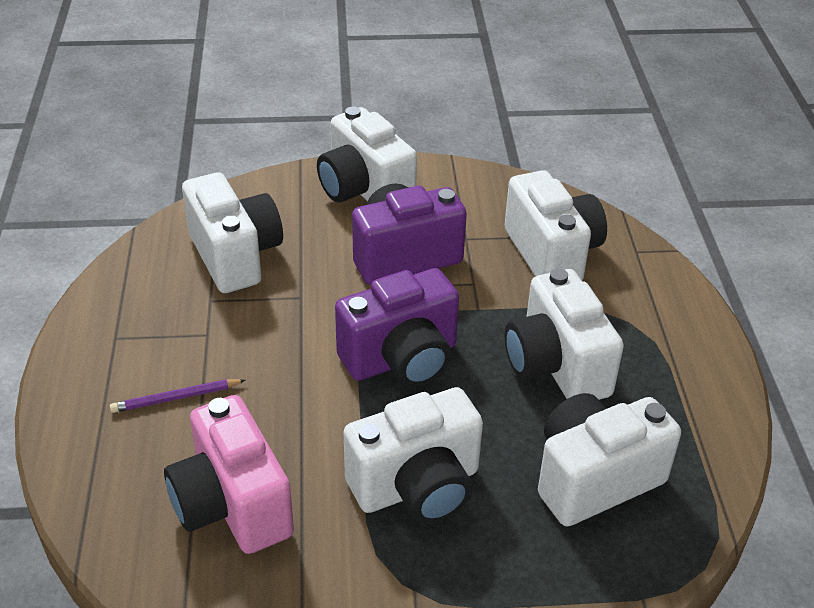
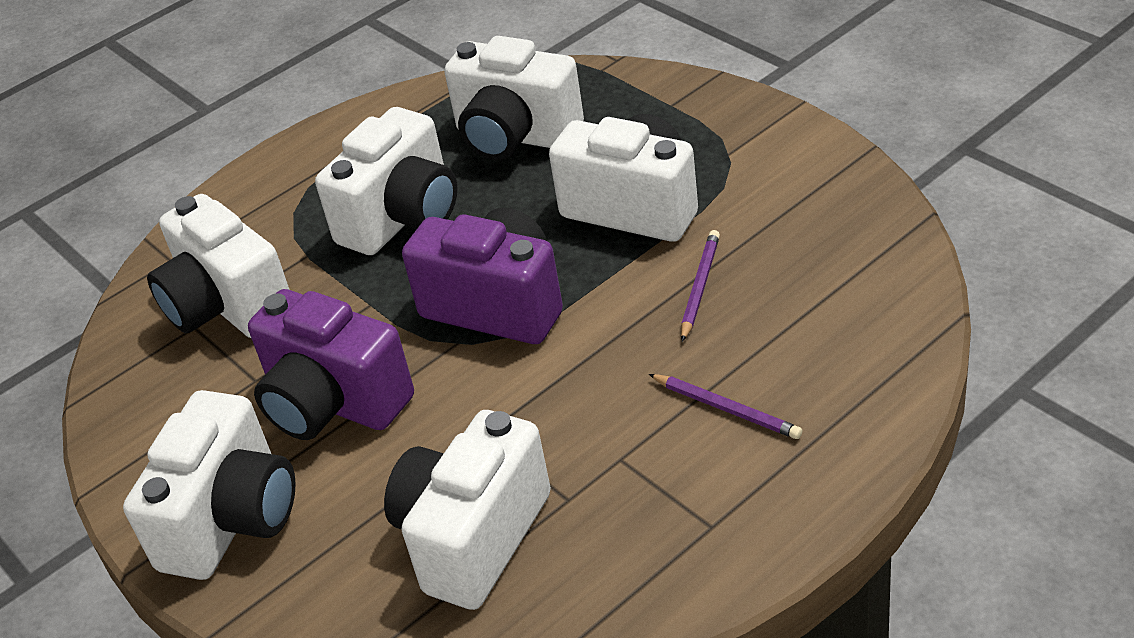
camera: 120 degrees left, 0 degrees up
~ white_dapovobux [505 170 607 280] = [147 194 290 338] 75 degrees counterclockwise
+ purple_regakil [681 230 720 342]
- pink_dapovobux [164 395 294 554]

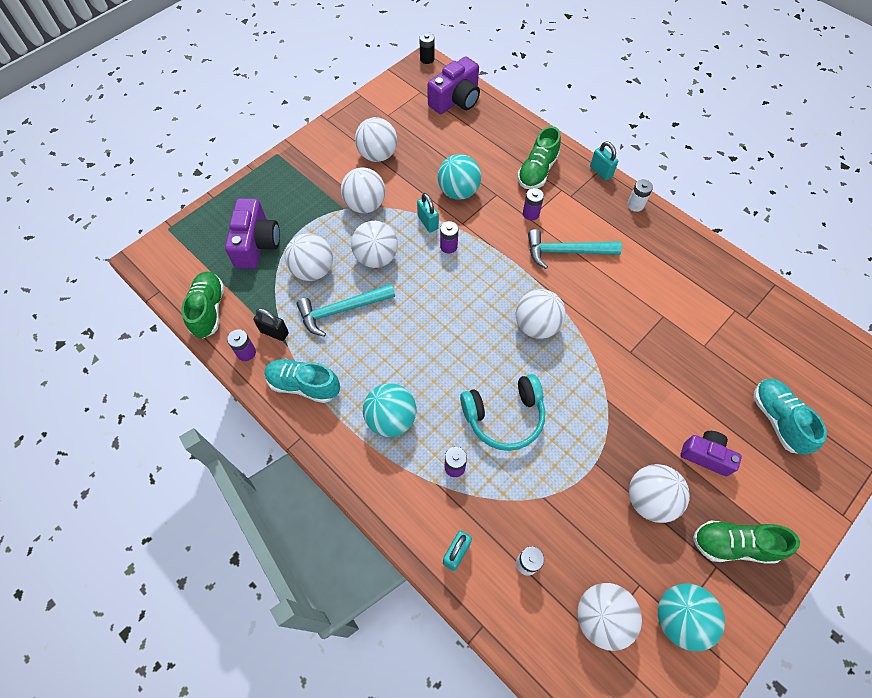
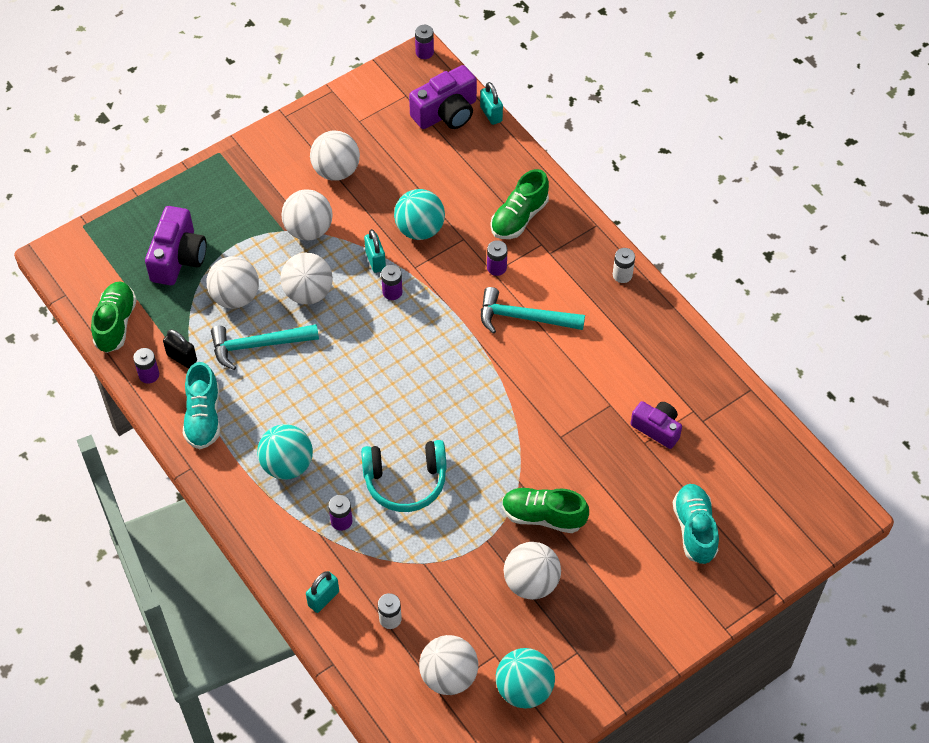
camera: 10 degrees right, 5 degrees down
~ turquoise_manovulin [264 359 340 403] = [183 362 220 449] 120 degrees counterclockwise
~ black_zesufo [419 32 435 64] to purple_zesufo [415 25 434 59]
~ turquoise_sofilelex [590 141 618 181] to [480 82 503 125]
~ green_manovulin [693 520 800 564] to [502 488 589 533]
~ purple_dapovobux [680 431 742 476] to [631 401 682 449]
- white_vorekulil [516 289 566 339]

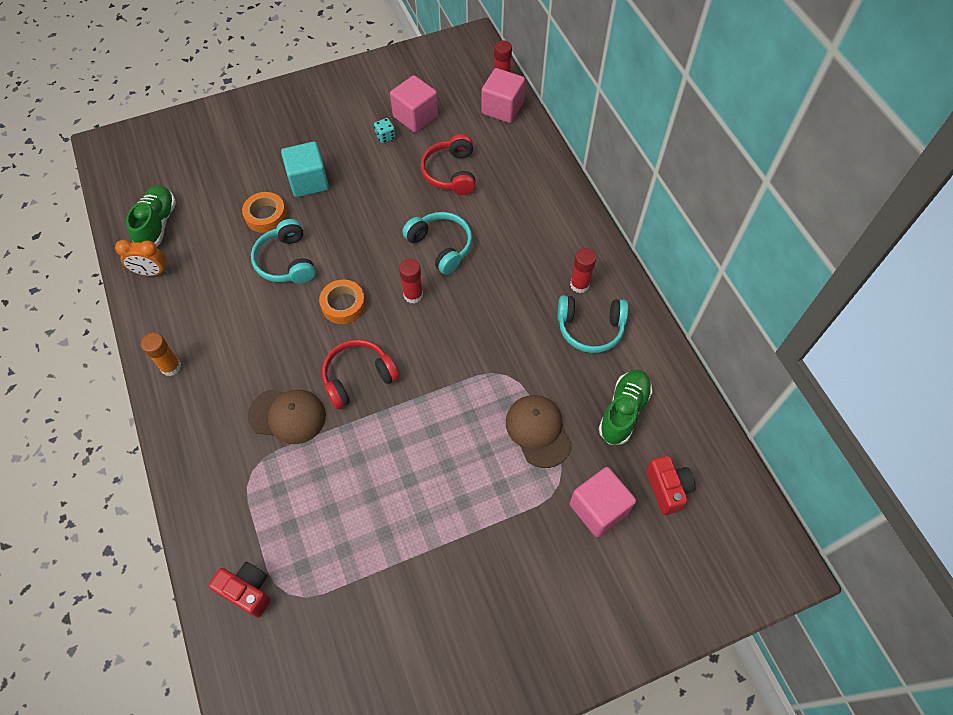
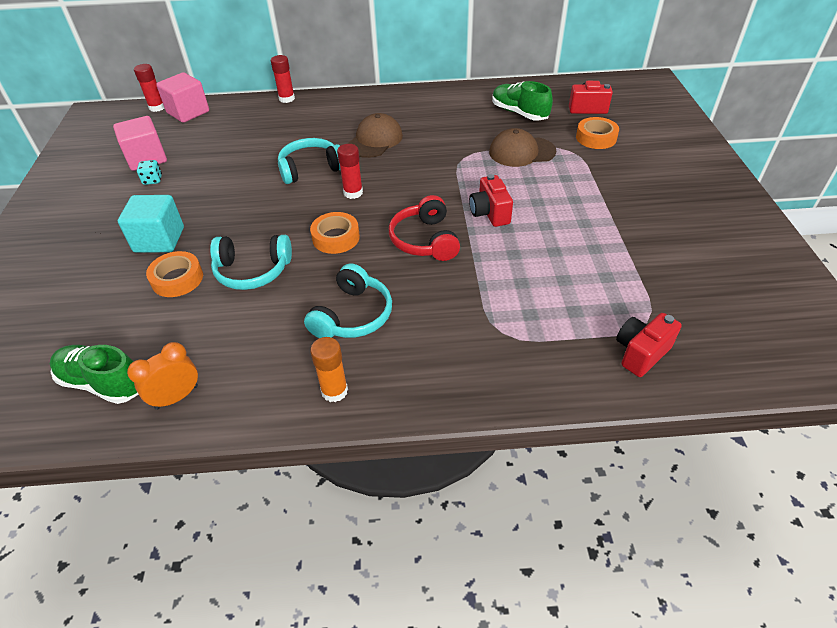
camera: 70 degrees left, 15 degrees down
~ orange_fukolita [115 240 168 276] = [127 342 198 410] 150 degrees counterclockwise
~ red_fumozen [570 248 596 293] to [271 55 295 103]
~ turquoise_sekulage [558 295 628 353] to [304 263 392 338]
~ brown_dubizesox [248 389 326 444] to [347 113 403 158]
+ red_dapovobux [469 174 513 227]
~ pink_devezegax [570 467 636 537] to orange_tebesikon [576 117 619 149]
- red_sekulage [421 134 476 195]

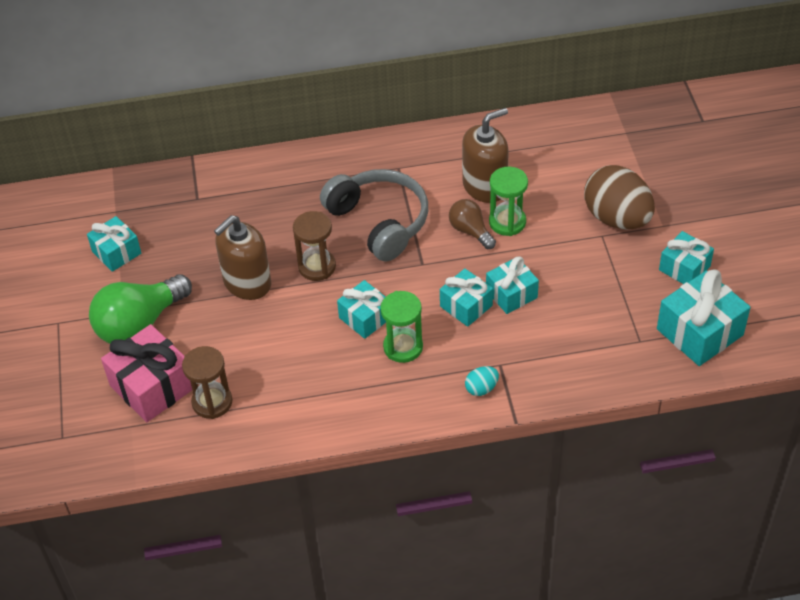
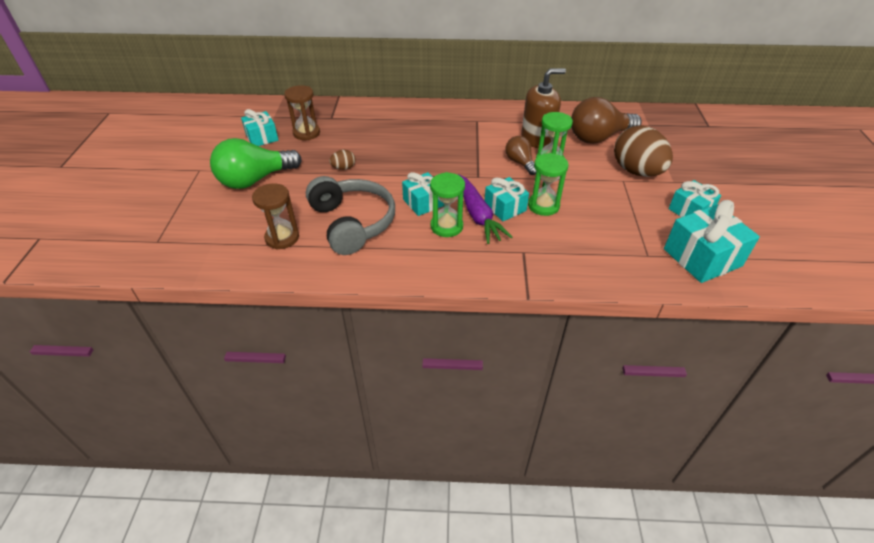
camera: 10 degrees right, 5 degrees down
~ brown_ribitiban [293 211 336 281] to [284 85 320 140]
~ grey_sekulage [320 169 428 261] to [306 176 395 255]
~ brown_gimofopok [214 215 271 300] to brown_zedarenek [329 150 356 170]
+ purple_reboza [458 174 512 244]
~ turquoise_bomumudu [486 256 539 314] to green_ribitiban [528 153 568 216]
+ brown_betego [571 97 642 144]
- pink_bomumudu [101 324 192 422]
- turquoise_zedarenek [465 366 499 396]

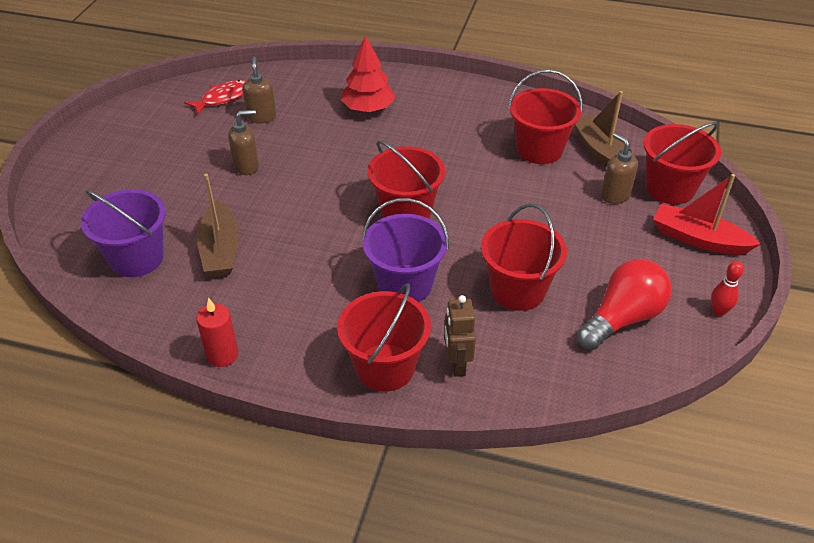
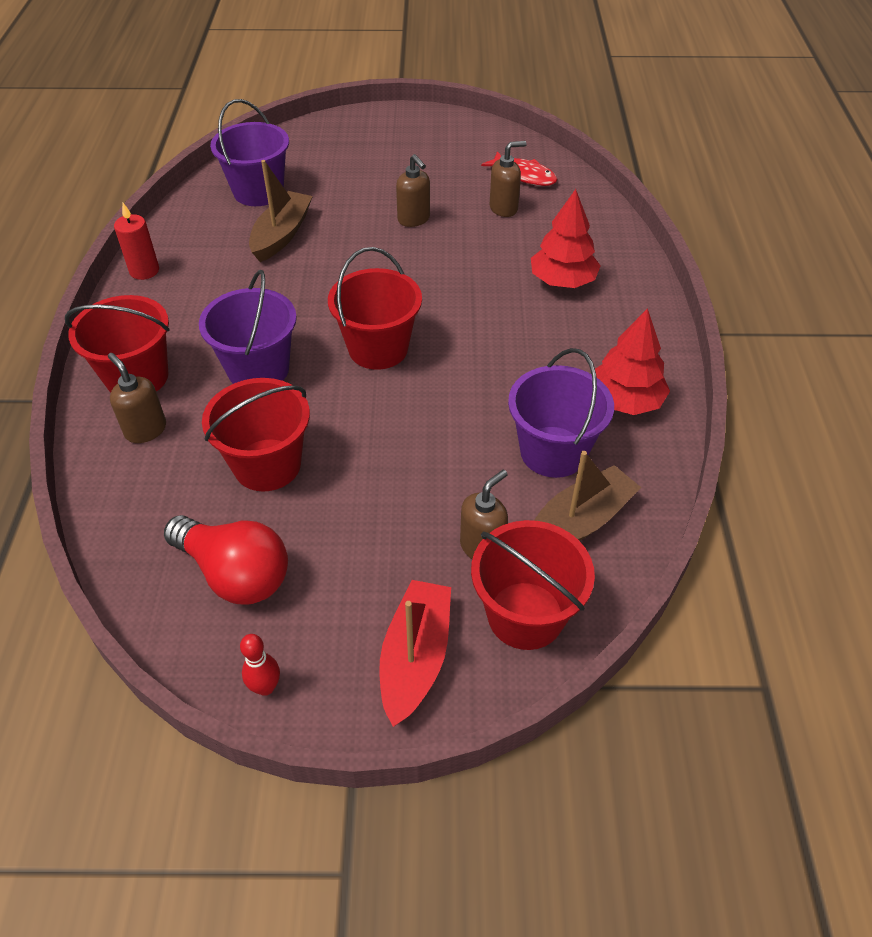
camera: 75 degrees right, 5 degrees up
~ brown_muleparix [444 295 476 377] to brown_gimofopok [108 353 166 443]
~ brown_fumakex [197 174 239 277] = [249 160 313 262] 135 degrees clockwise
~ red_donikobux [508 70 583 164] to purple_donikobux [508 348 614 478]
+ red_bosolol [595 308 670 415]

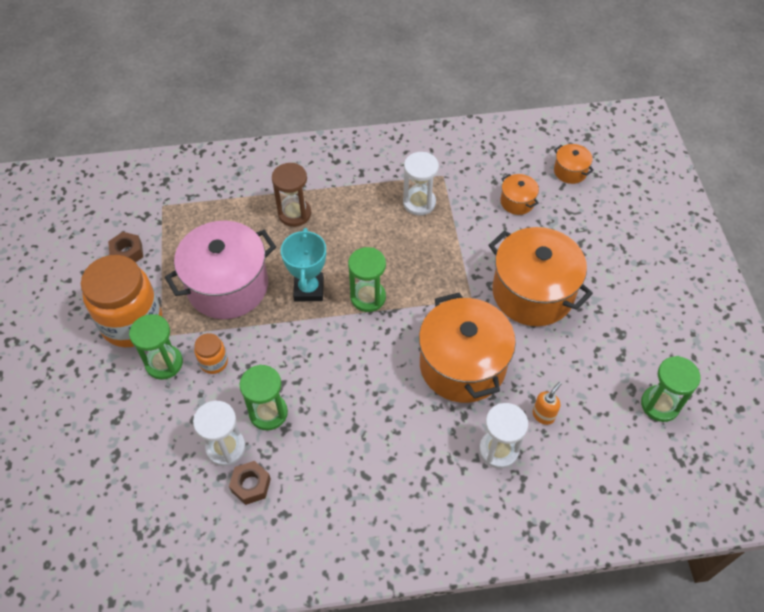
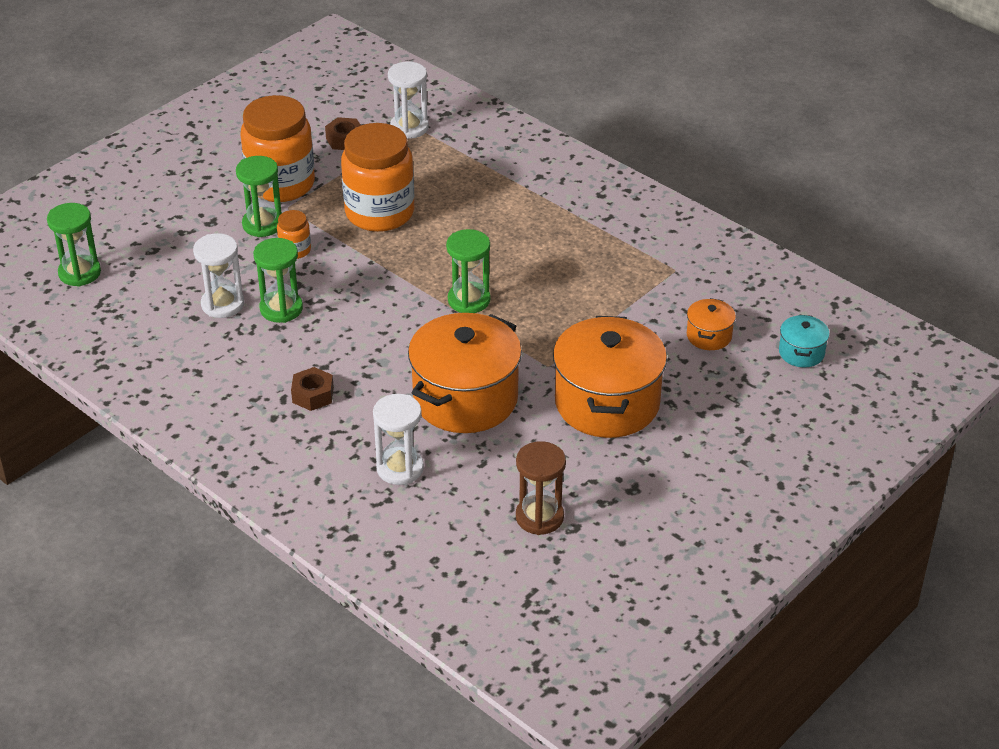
camera: 50 degrees right, 15 degrees down
~ green_ribitiban [641 356 701 422] to [47 203 101 287]
~ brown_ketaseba [229 461 271 505] to [291 367 334 411]
~ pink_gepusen [165 221 276 319] to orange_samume [341 123 414 232]
~ white_ribitiban [403 152 439 216] to [388 61 429 139]
~ brown_ribitiban [272 163 311 227] to [516 441 566 535]
~ orange_gepusen [554 144 594 184] to turquoise_gepusen [779 315 830 367]
- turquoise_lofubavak [281 228 326 301]
- orange_gimofopok [533 382 561 425]

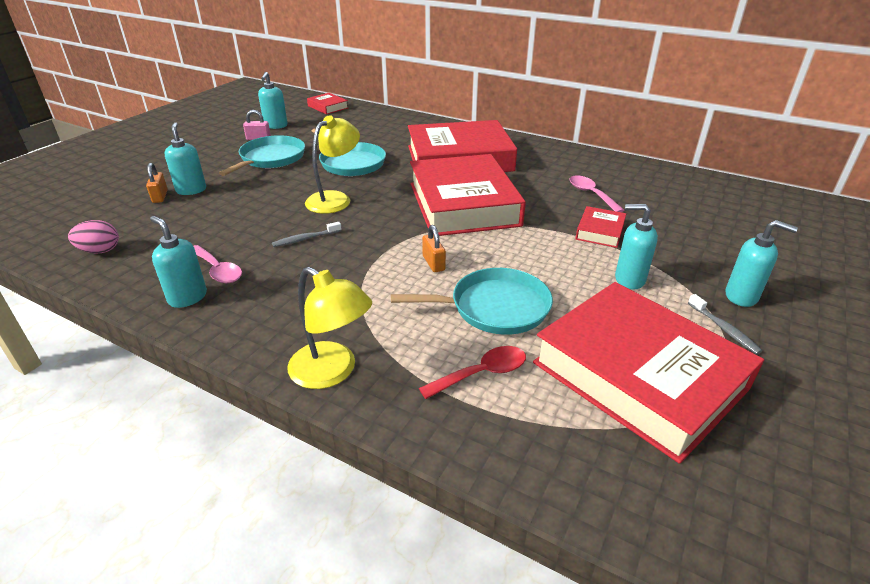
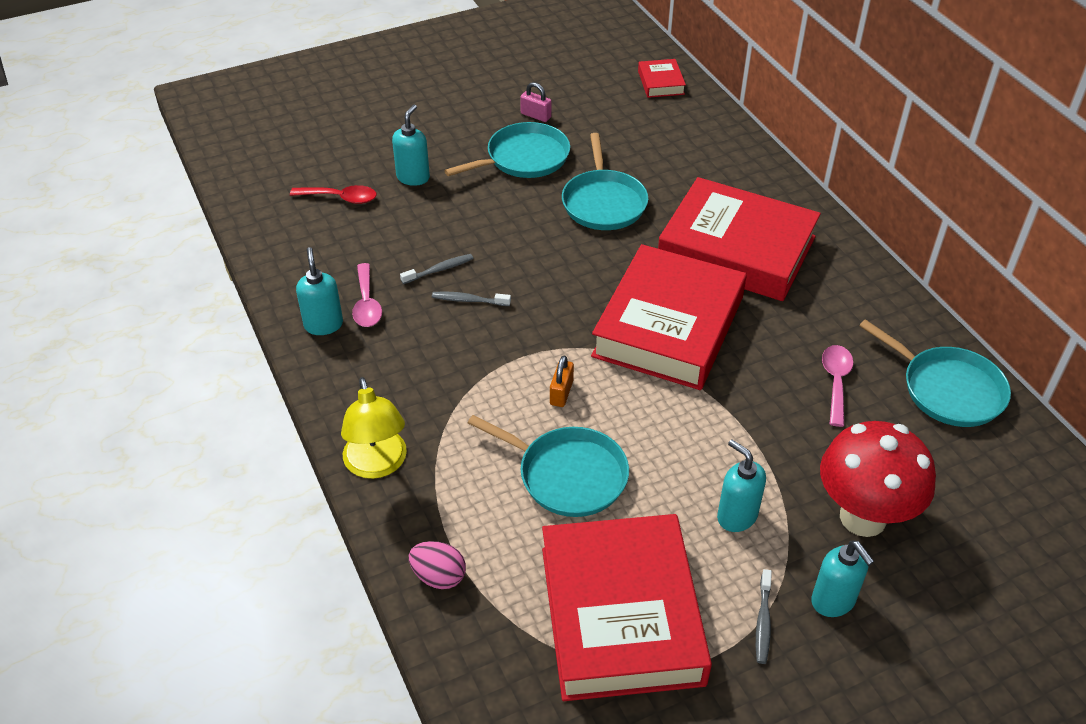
camera: 35 degrees right, 10 degrees up
~ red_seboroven [419 346 526 399] to [290 185 376 204]
+ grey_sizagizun [400 254 474 284]
~ pink_zedarenek [68 220 119 253] to [409 541 466 589]
+ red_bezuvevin [820 421 936 537]
+ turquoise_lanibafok [859 319 1011 427]
- orange_sofilelex [146 163 168 203]
- turquoise_gimofopok [258 72 288 129]
- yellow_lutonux [305 115 360 214]
- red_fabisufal [576 206 626 248]

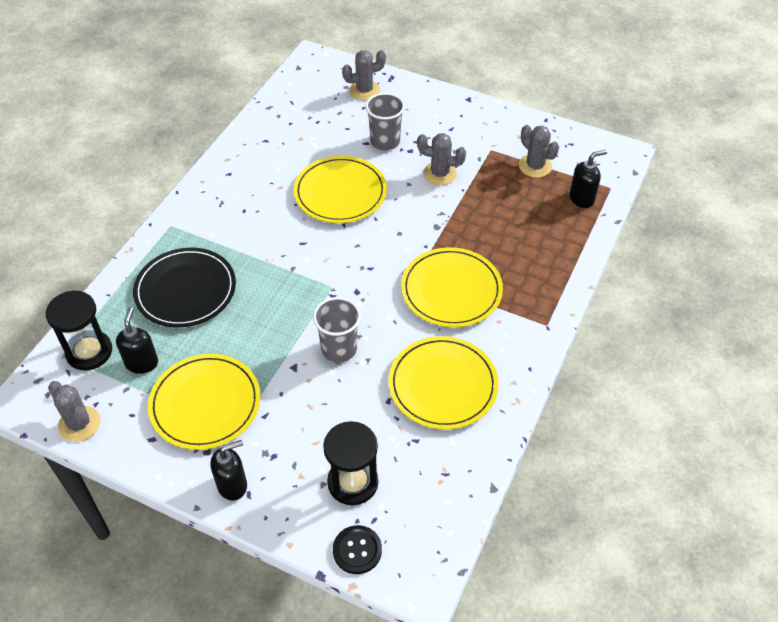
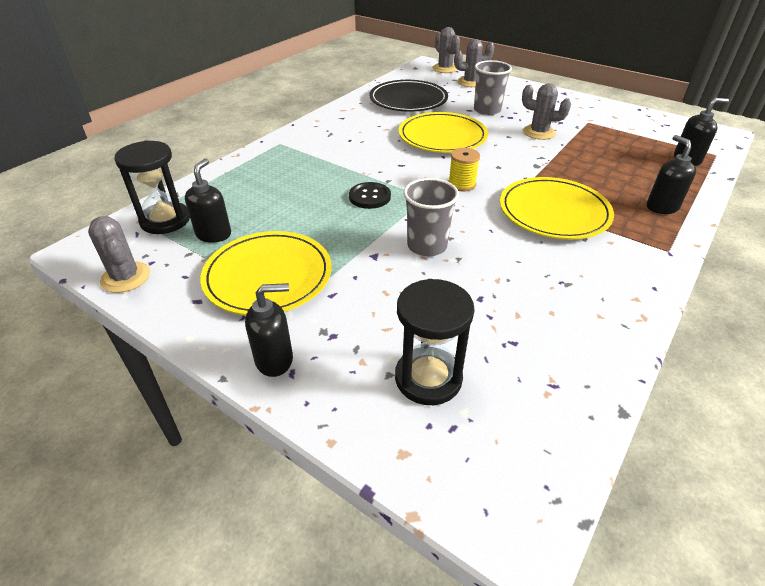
camera: 10 degrees right, 10 degrees down
~ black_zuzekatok [333 525 382 574] to [349 182 391 209]
~ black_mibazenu [133 248 236 327] to [369 80 448 112]
~ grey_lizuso [519 125 559 178] to [432 27 460 73]
+ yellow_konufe [448 148 480 191]
+ black_gimofopok [647 135 696 214]
- yellow_mibazenu [388 336 499 429]

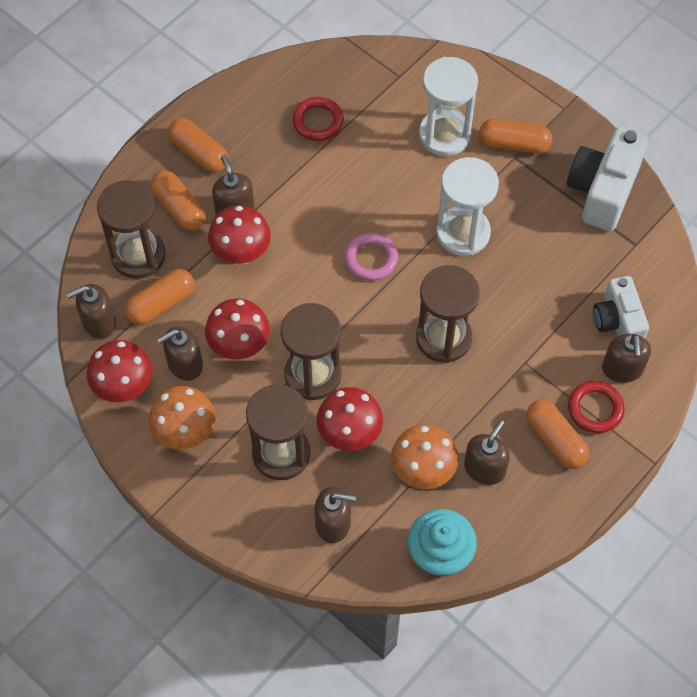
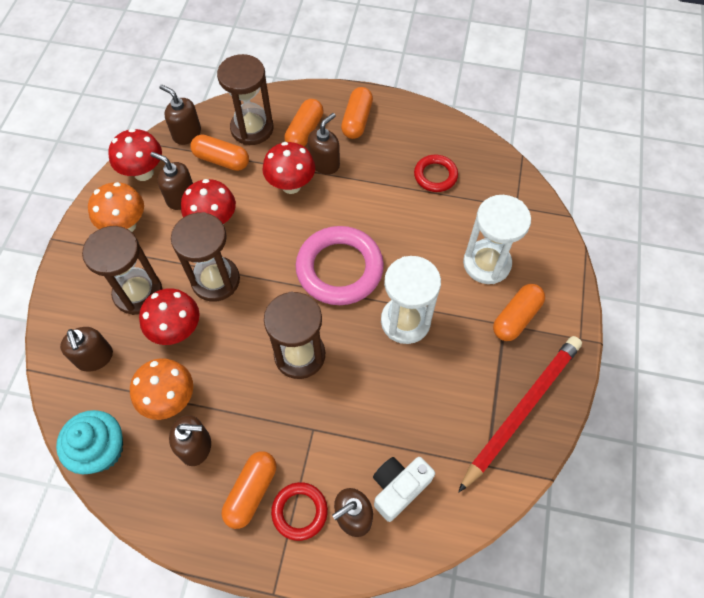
camera: 60 degrees right, 0 degrees up
~ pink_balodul [345 232 398 281] = [296 226 384 305] x1.85
~ white_dapovobux [567 127 648 231] to red_regakil [458 336 582 493]
~ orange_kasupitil [479 119 552 154] = [493 284 545 341] 60 degrees clockwise

